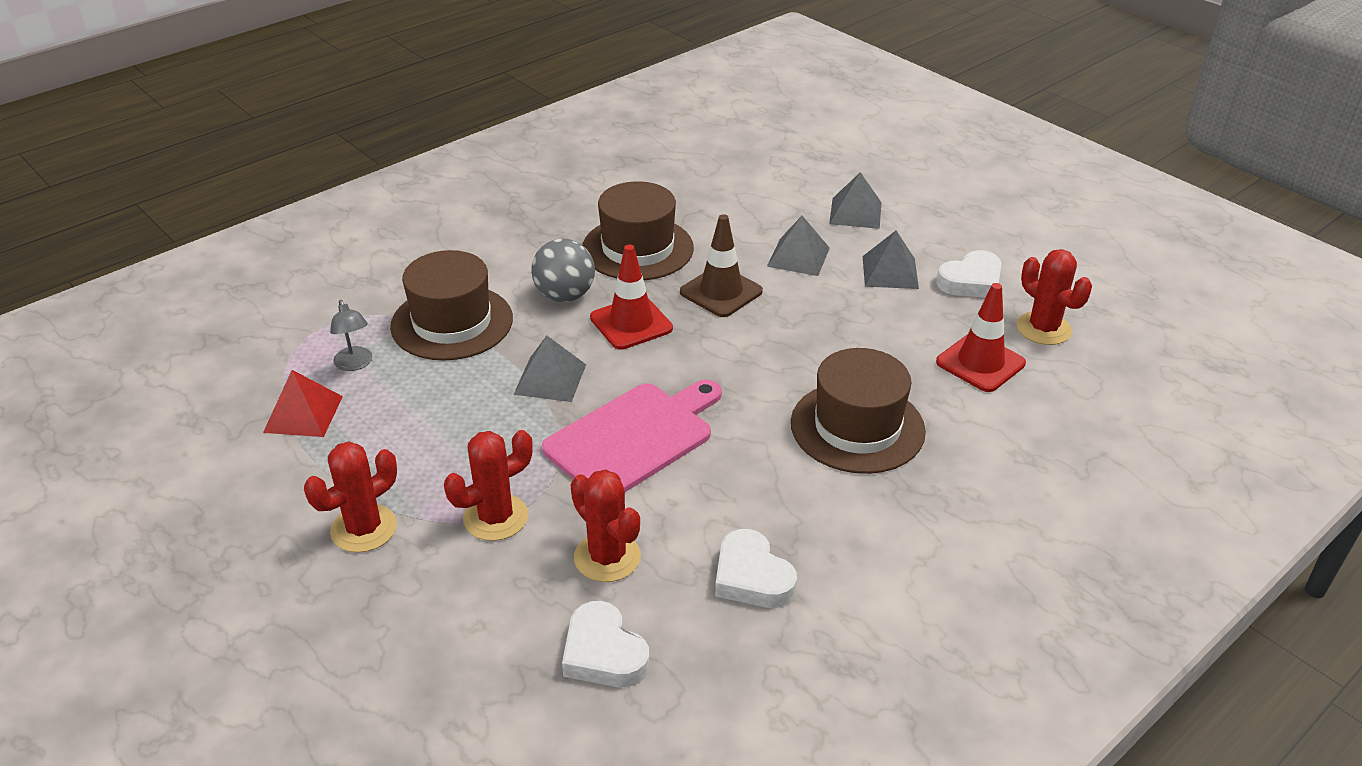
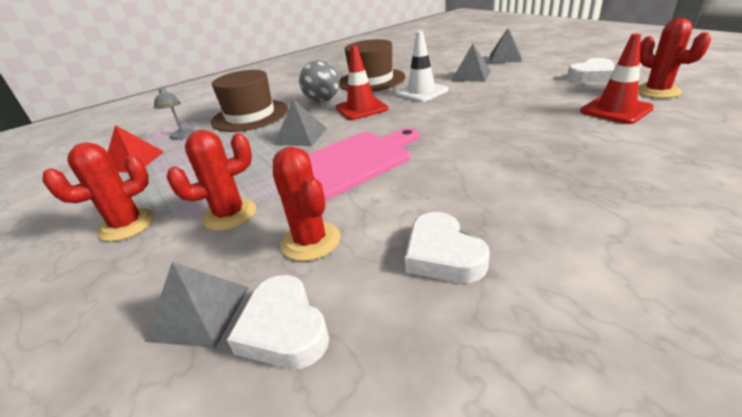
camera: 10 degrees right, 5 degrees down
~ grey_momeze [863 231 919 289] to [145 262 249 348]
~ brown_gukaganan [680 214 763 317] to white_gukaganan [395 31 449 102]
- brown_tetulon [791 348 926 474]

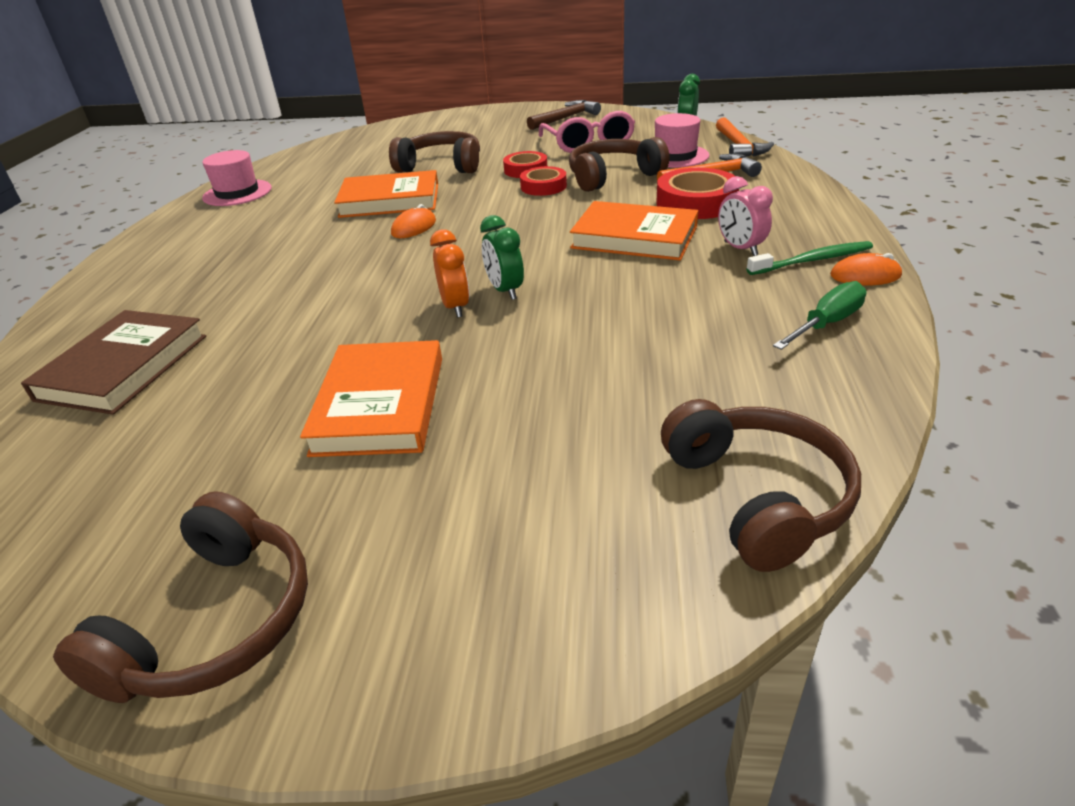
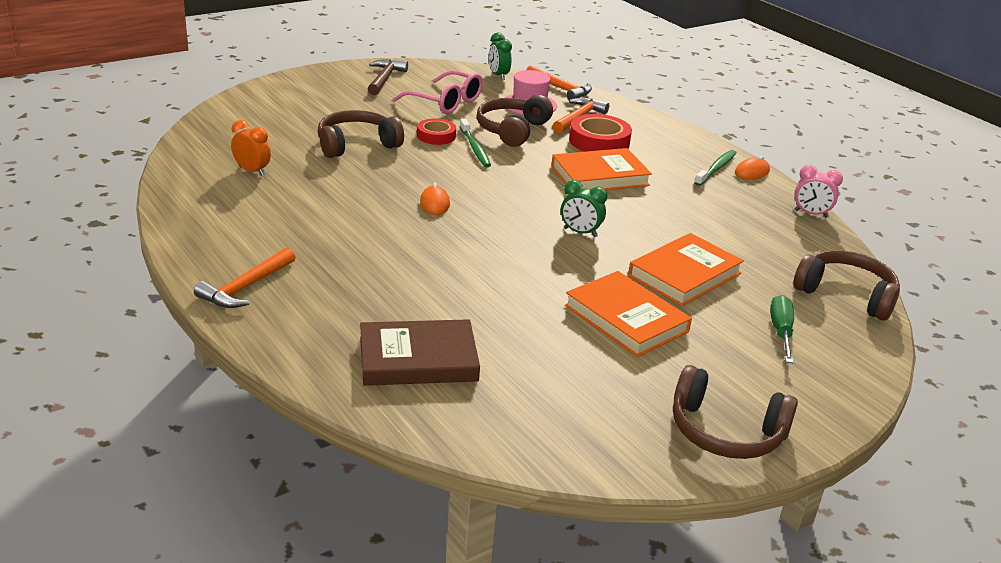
camera: 45 degrees left, 5 degrees down
+ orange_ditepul [194 247 296 308]
~ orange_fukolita [430 229 469 318] to [231 120 271 176]
~ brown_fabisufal [21 310 206 415] = [360 319 480 386] 75 degrees counterclockwise
~ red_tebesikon [520 166 567 196] to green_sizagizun [460 119 491 167]
~ orange_fabisufal [334 170 438 218] to [628 233 744 306]
~ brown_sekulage [53 491 308 703] = [673 365 798 459] 135 degrees clockwise
~ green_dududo [773 281 867 350] to [770 295 794 363]
~ pink_fukolita [718 176 773 256] to [794 165 843 218]
- pink_tetulon [202 150 272 206]

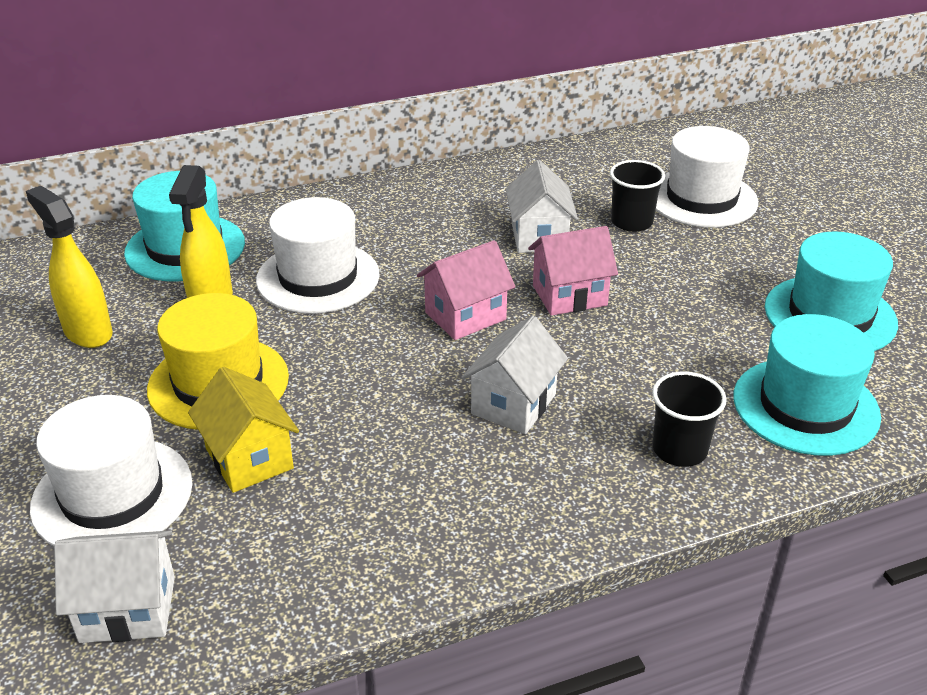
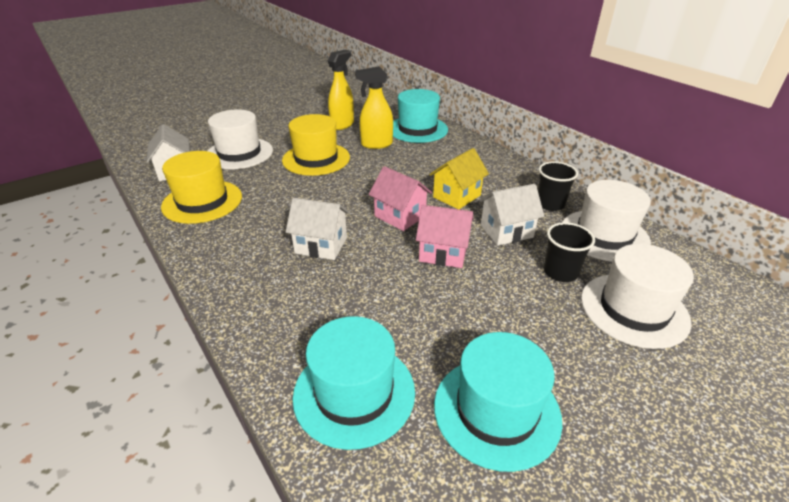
camera: 75 degrees right, 0 degrees up
+ yellow_tetulon [161 151 242 224]
~ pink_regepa [528 226 618 316] = [416 205 473 268] 45 degrees counterclockwise
~ yellow_regepa [188 367 299 493] to [429 148 489 209]
~ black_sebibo [652 372 727 467] to [538 162 578 211]
~ white_tetulon [256 197 380 314] to [563 180 651 262]

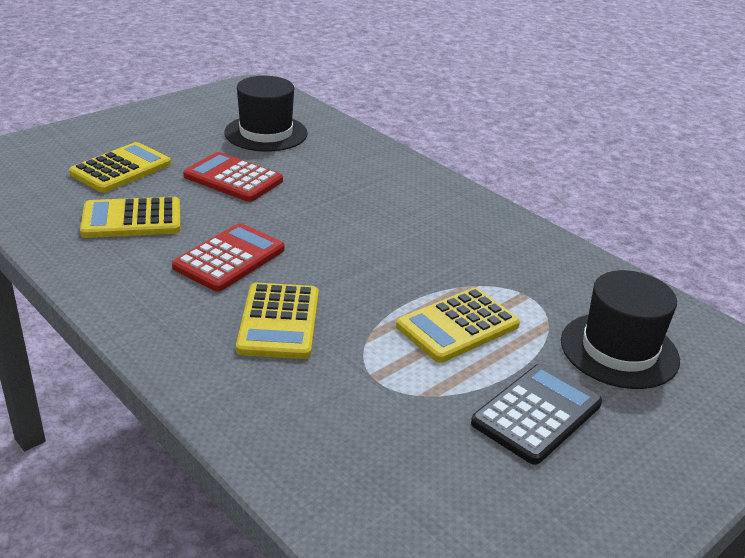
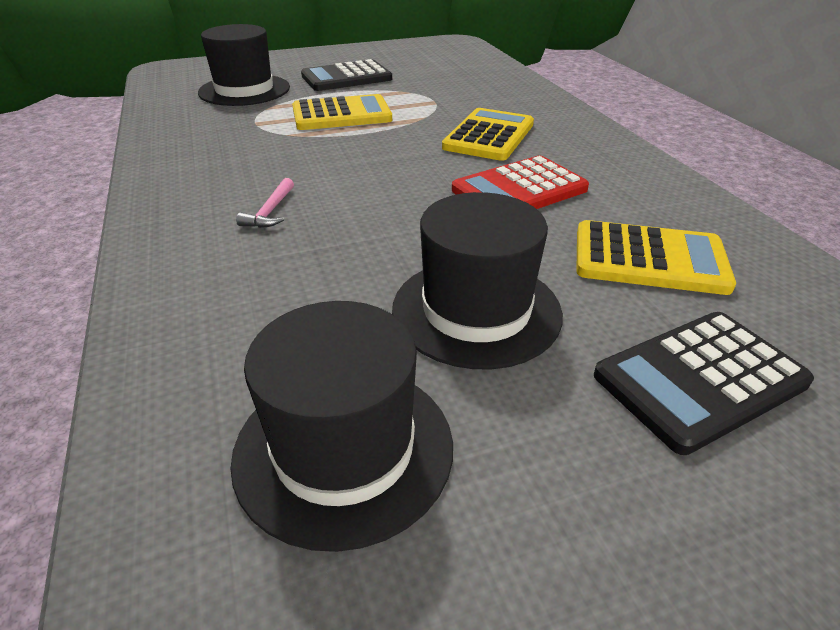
camera: 155 degrees left, 5 degrees up
+ pink_ditepul [236 178 294 228]
~ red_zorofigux [183 152 283 202] to black_tetulon [392 192 563 369]
~ yellow_zorofigux [69 142 171 193] to black_zorofigux [594 312 814 455]

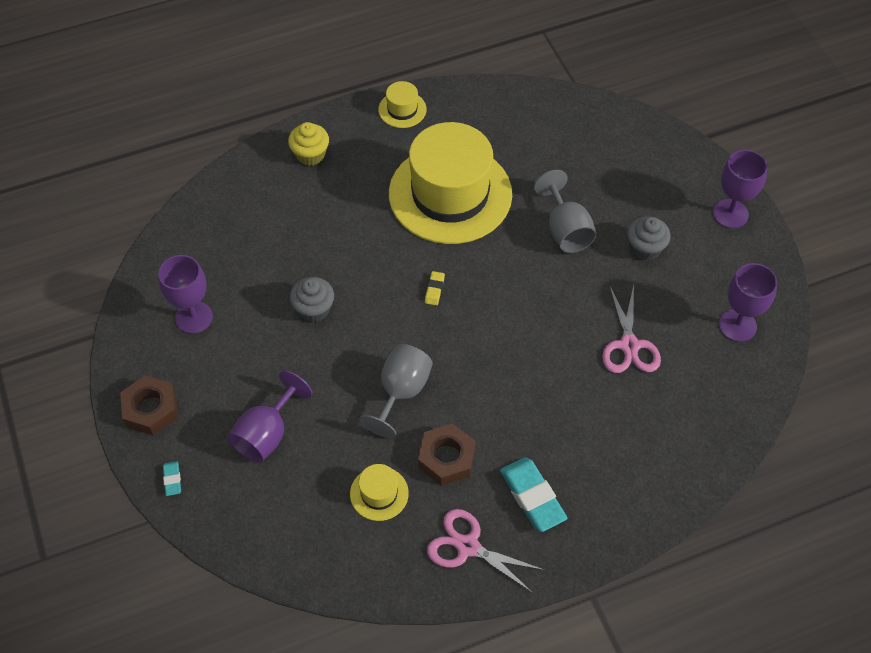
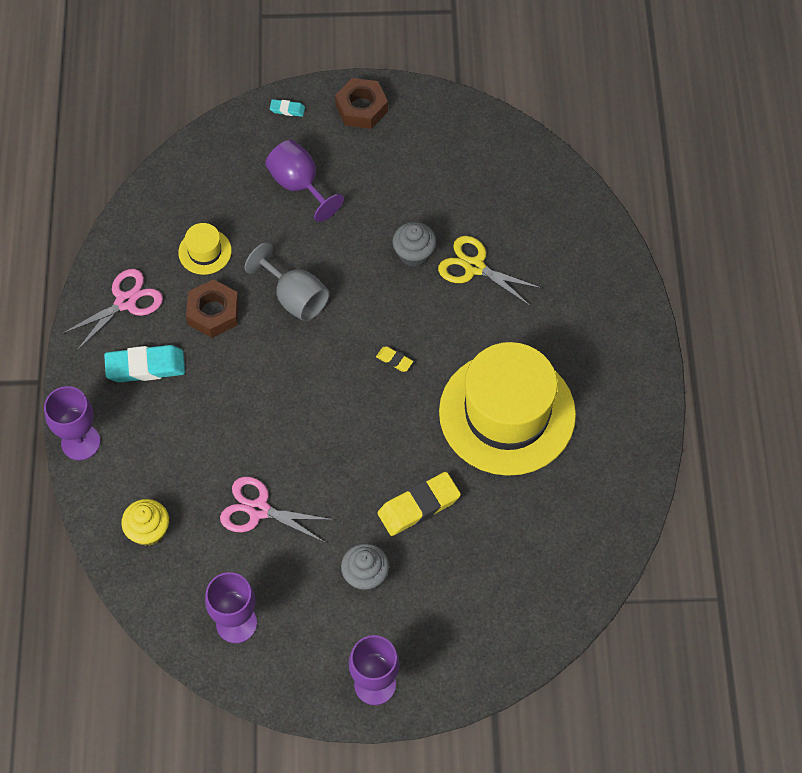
camera: 110 degrees right, 5 degrees up
~ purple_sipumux [158 255 213 334] to [44 386 100 460]
~ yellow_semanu [288 122 329 166] to [122 499 169 546]
~ grey_sipumux [534 170 596 253] to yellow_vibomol [378 472 461 536]
+ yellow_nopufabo [438 236 541 306]
- yellow_tetulon [378 81 427 128]

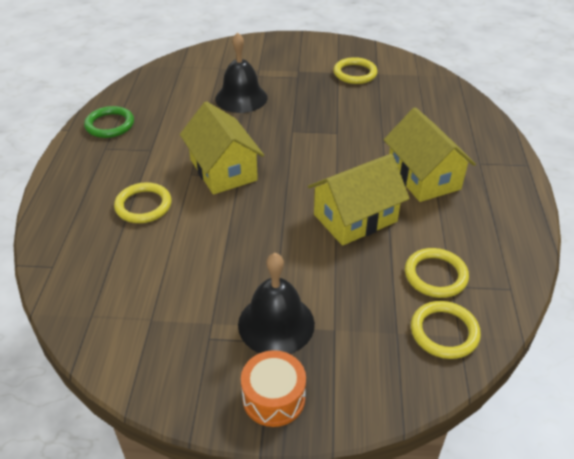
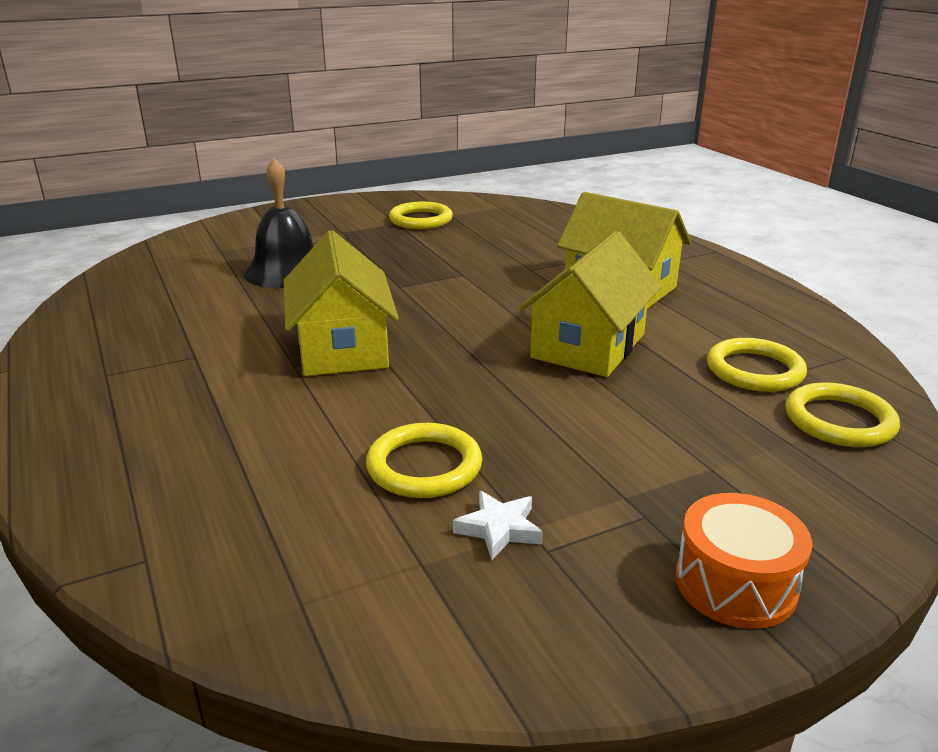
camera: 30 degrees left, 15 degrees down
~ yellow_regepa [180 101 264 195] = [284 230 399 376] 45 degrees clockwise
~ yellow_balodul [114 182 172 223] to [366 423 482 498]
+ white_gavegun [453 491 543 560]
- green_balodul [84 106 134 138]
- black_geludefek [238 253 315 354]

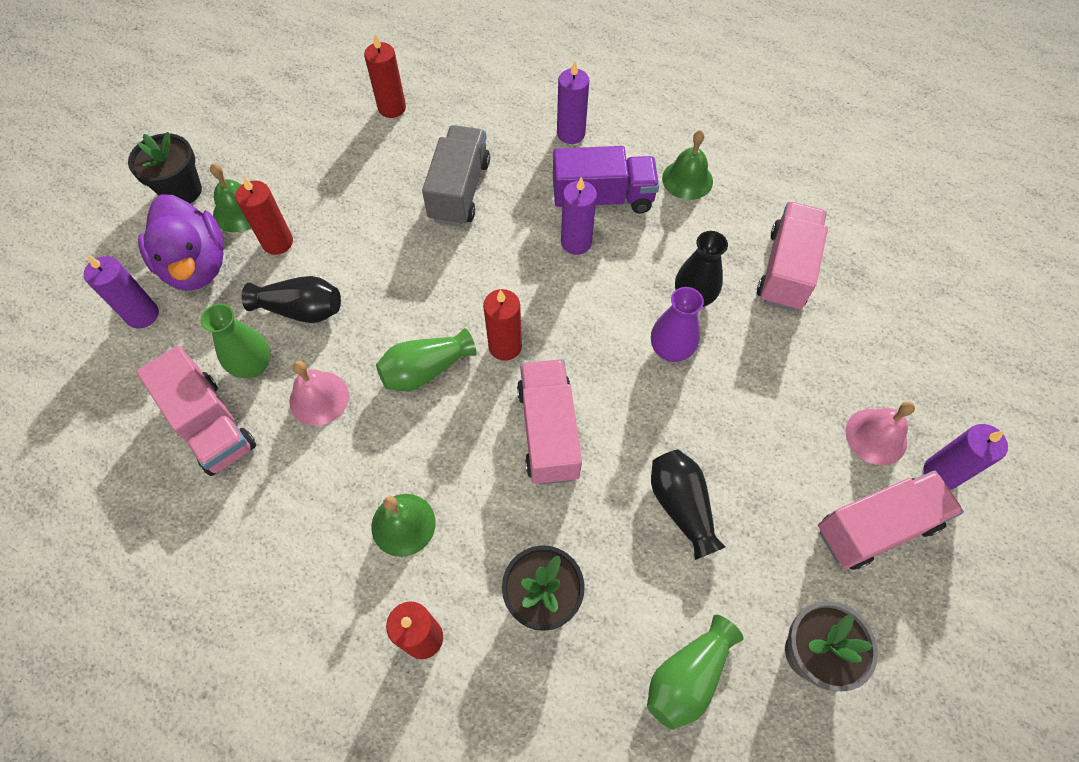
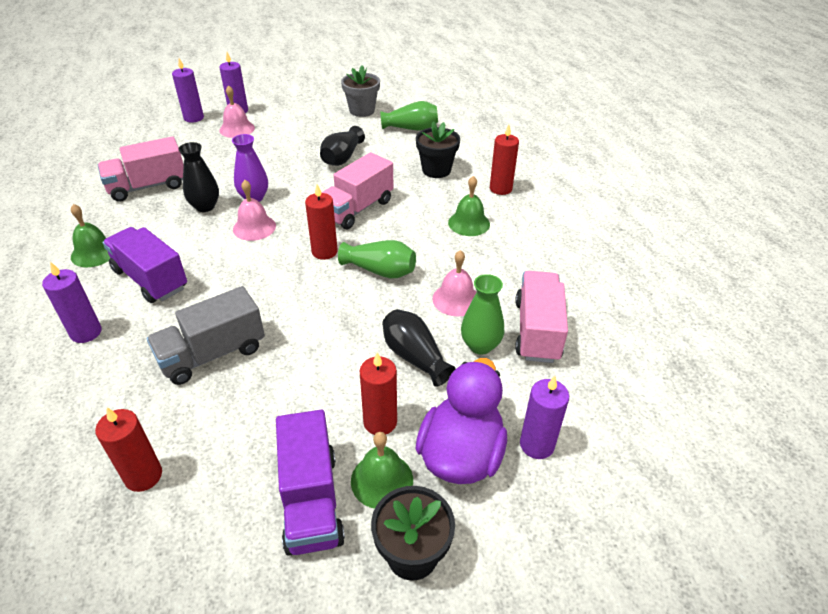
camera: 135 degrees left, 20 degrees down
~ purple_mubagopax [561 177 597 255] to [172 58 204 123]
+ pink_geludefek [233 180 276 241]
+ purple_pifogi [276 410 345 556]
- pink_pifogi [818 471 964 570]

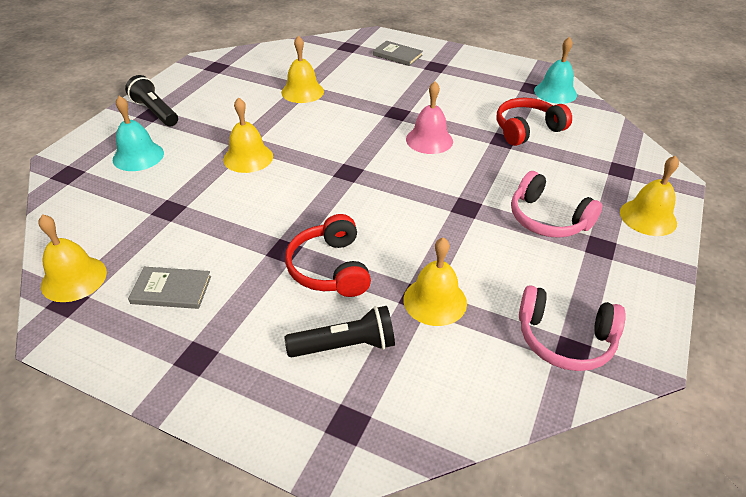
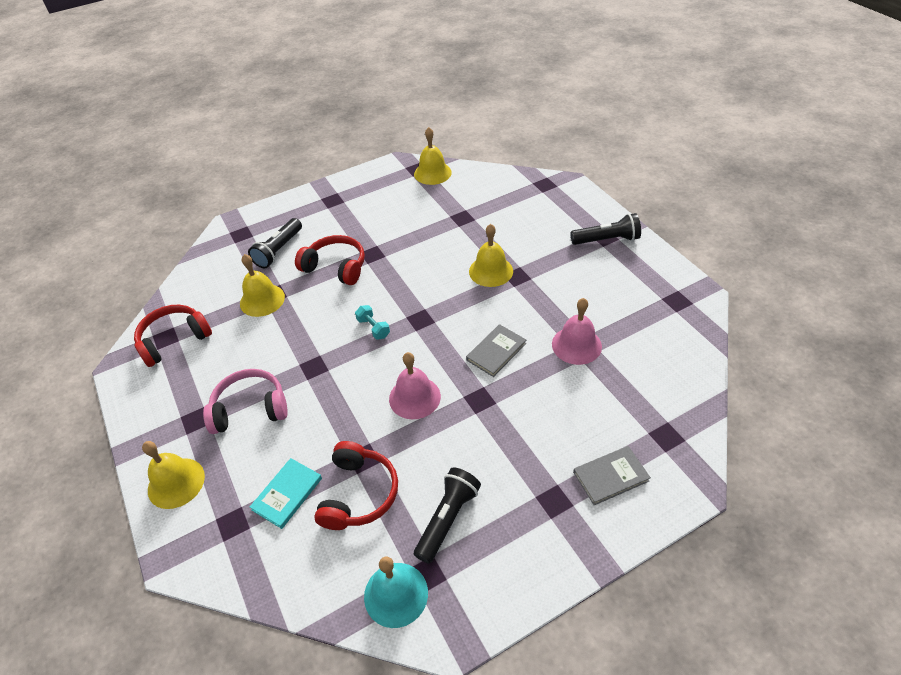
camera: 130 degrees right, 5 degrees up
~ pink_sekulage [519 285 626 371] to red_sekulage [134 305 212 367]
+ turquoise_fabisufal [250 458 322 529]
+ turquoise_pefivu [355 305 390 340]
+ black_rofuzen [414 467 481 564]
~ grey_fabisufal [128 267 211 309] to [466 324 526 377]
~ yellow_geludefek [281 36 324 103] to pink_geludefek [552 298 602 365]
- turquoise_geludefek [113 96 164 171]

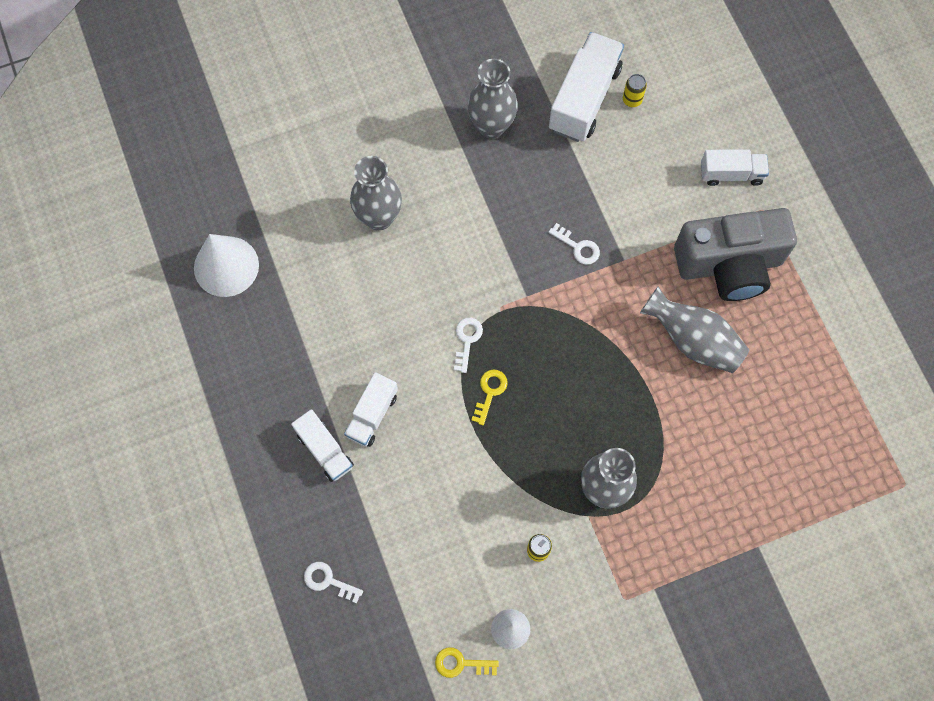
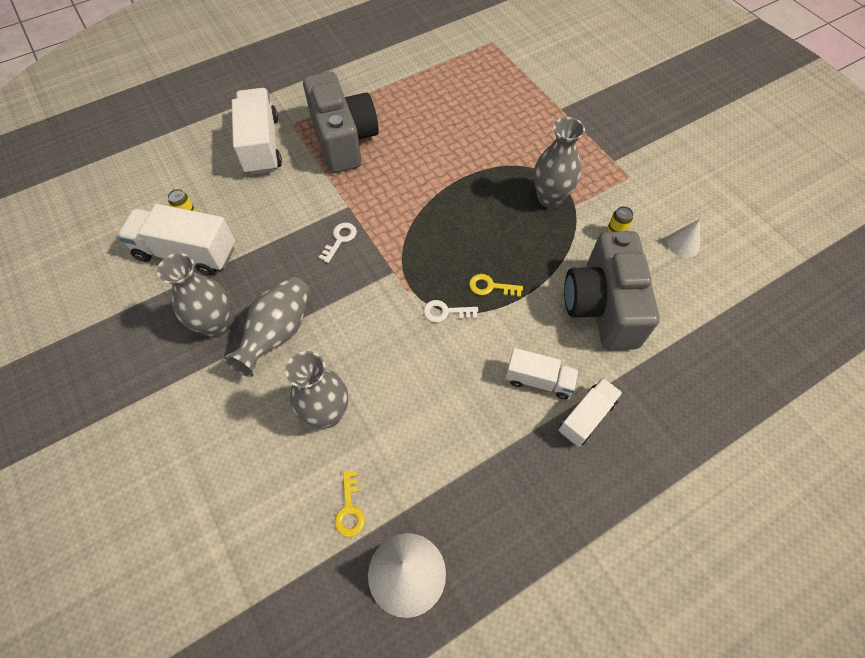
camera: 100 degrees left, 10 degrees down
~ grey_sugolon [640 286 749 373] to [224 276 310 377]
~ white_pifogi [701 149 769 186] = [232 88 282 175] x1.68
~ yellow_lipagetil [435 647 499 678] to [334 470 365 537]
+ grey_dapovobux [564 231 660 350]
- white_lipagetil [304 562 363 603]

